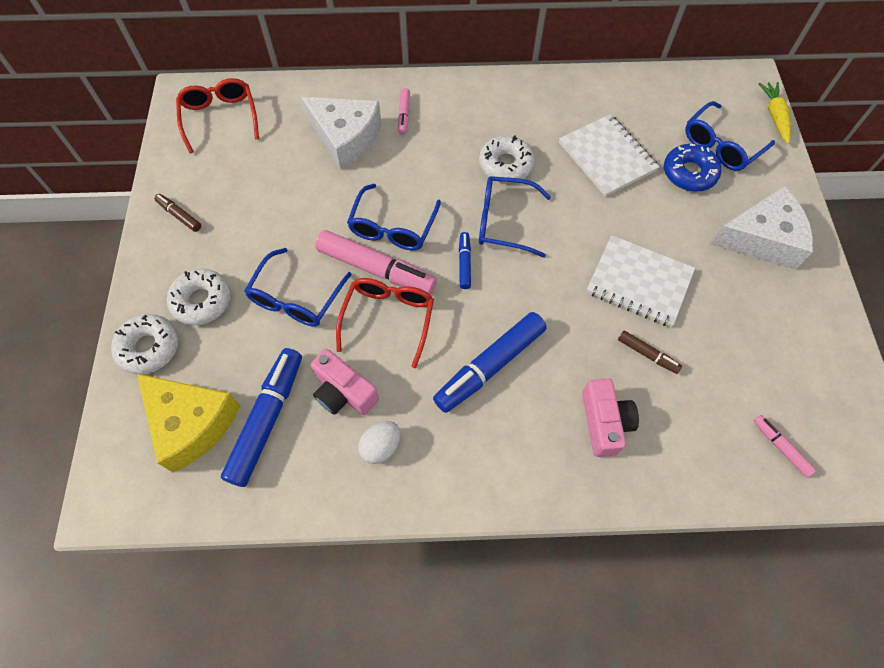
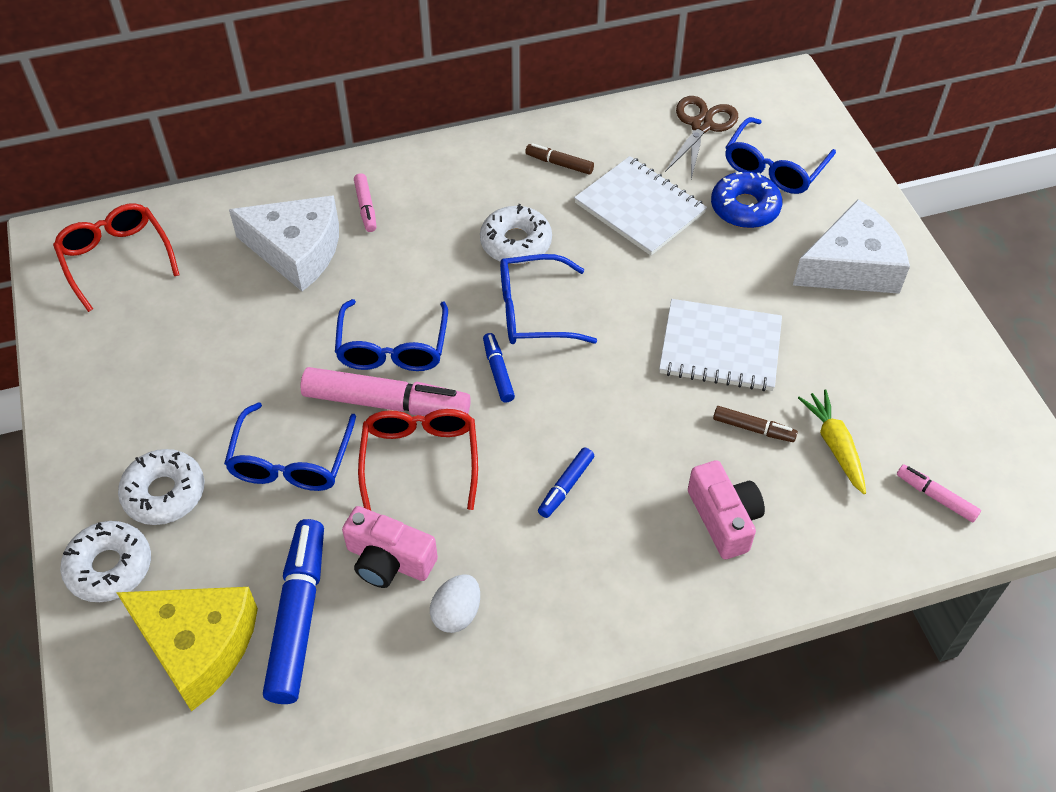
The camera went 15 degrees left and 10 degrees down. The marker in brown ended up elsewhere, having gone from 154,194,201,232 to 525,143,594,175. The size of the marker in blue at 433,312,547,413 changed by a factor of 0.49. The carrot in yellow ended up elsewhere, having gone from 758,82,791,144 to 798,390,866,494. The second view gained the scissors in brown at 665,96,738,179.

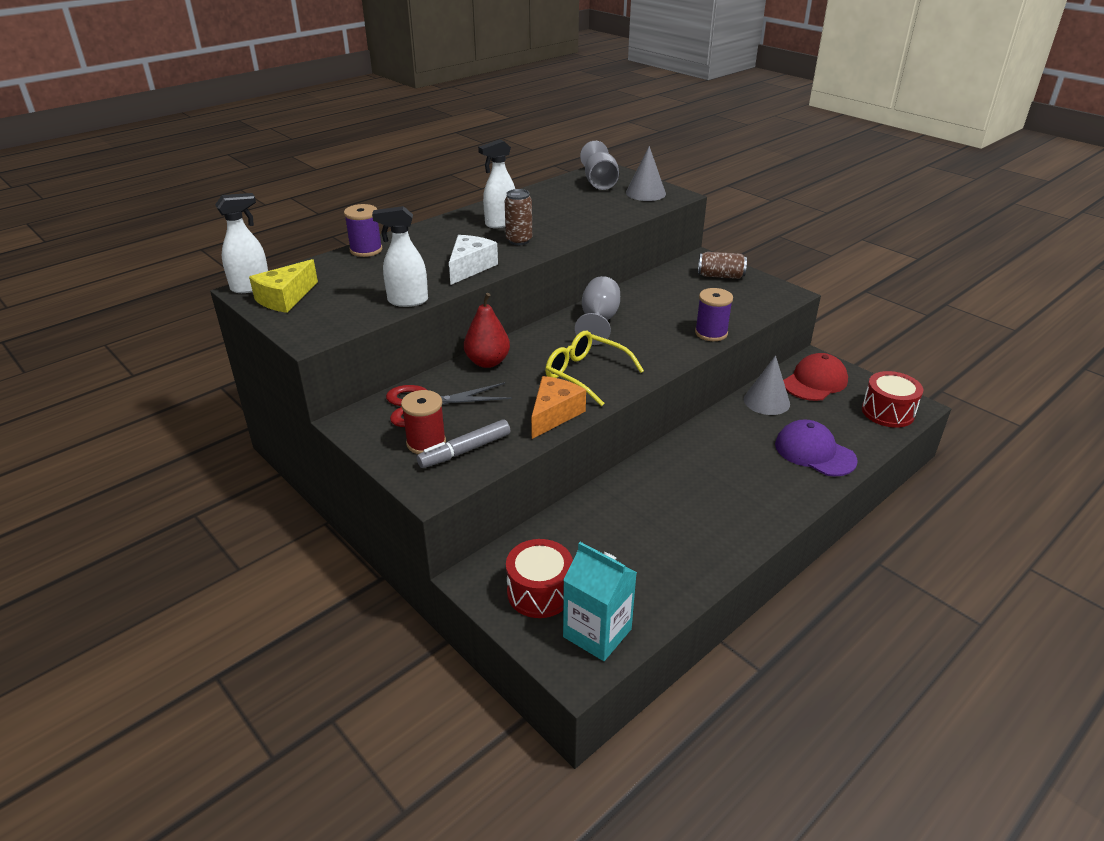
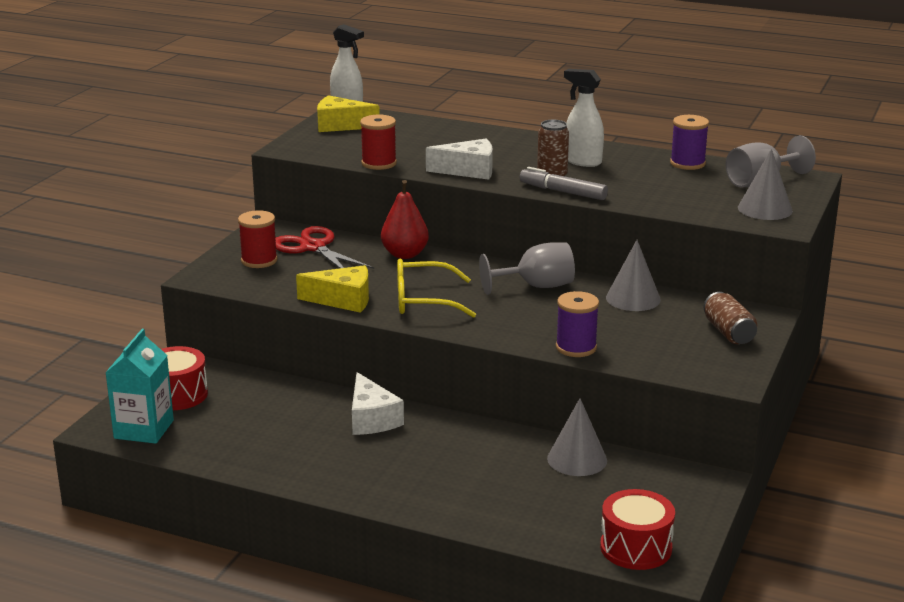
The camera went 65 degrees right and 10 degrees down. The spool in purple ended up elsewhere, having gone from 344,204,383,257 to 670,115,709,170. Where the spray bottle in white stood at 372,206,428,307, the spool in red came to stand at 360,114,397,170. The marker in grey ended up elsewhere, having gone from 417,419,511,468 to 520,167,608,200. What was the cheese in orange at 531,376,586,439 turned into the cheese in yellow at 296,265,369,313. The glasses in yellow at 545,331,644,406 ended up facing another way, 105 degrees counterclockwise from before. The second view lost the cap in purple at 775,420,858,477. The second view lost the cap in red at 783,353,848,401. The second view gained the cheese in white at 352,372,404,435. The second view gained the cone in grey at 606,240,661,311.

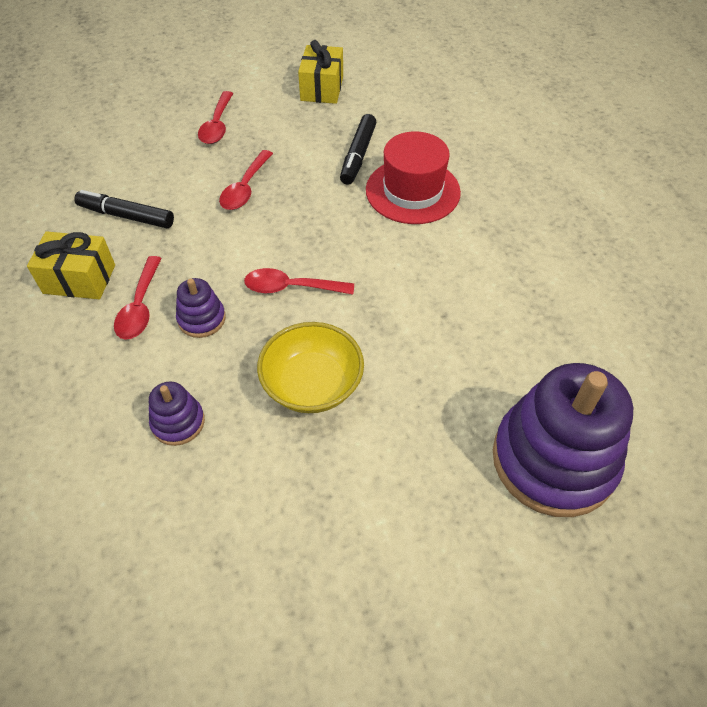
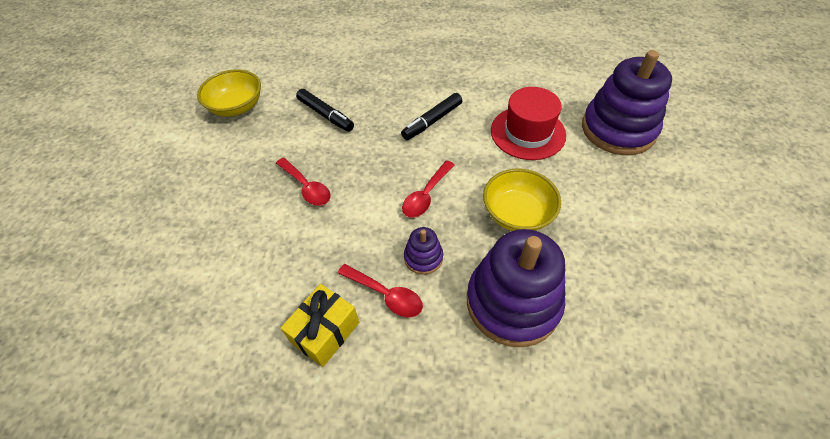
The camera went 60 degrees left and 0 degrees up. The marker in black ended up elsewhere, having gone from 74,190,174,228 to 401,93,462,140. The size of the stacking toy in purple at 149,381,205,446 changed by a factor of 2.23. The second view lost the spoon in red at 198,91,233,144. Where the gift in yellow stood at 298,40,343,104, the bowl in yellow came to stand at 197,69,261,117. The hat in red ended up elsewhere, having gone from 366,131,461,224 to 491,87,566,160.

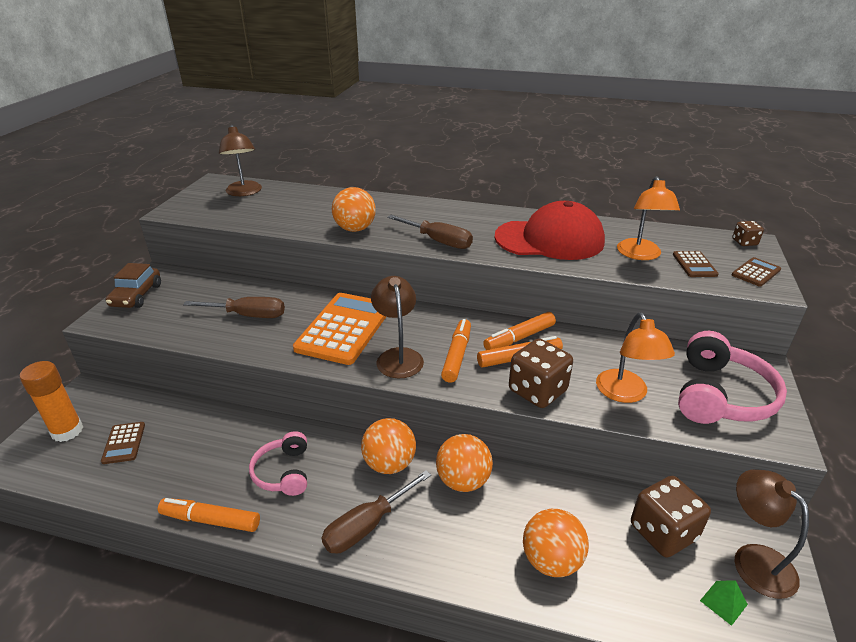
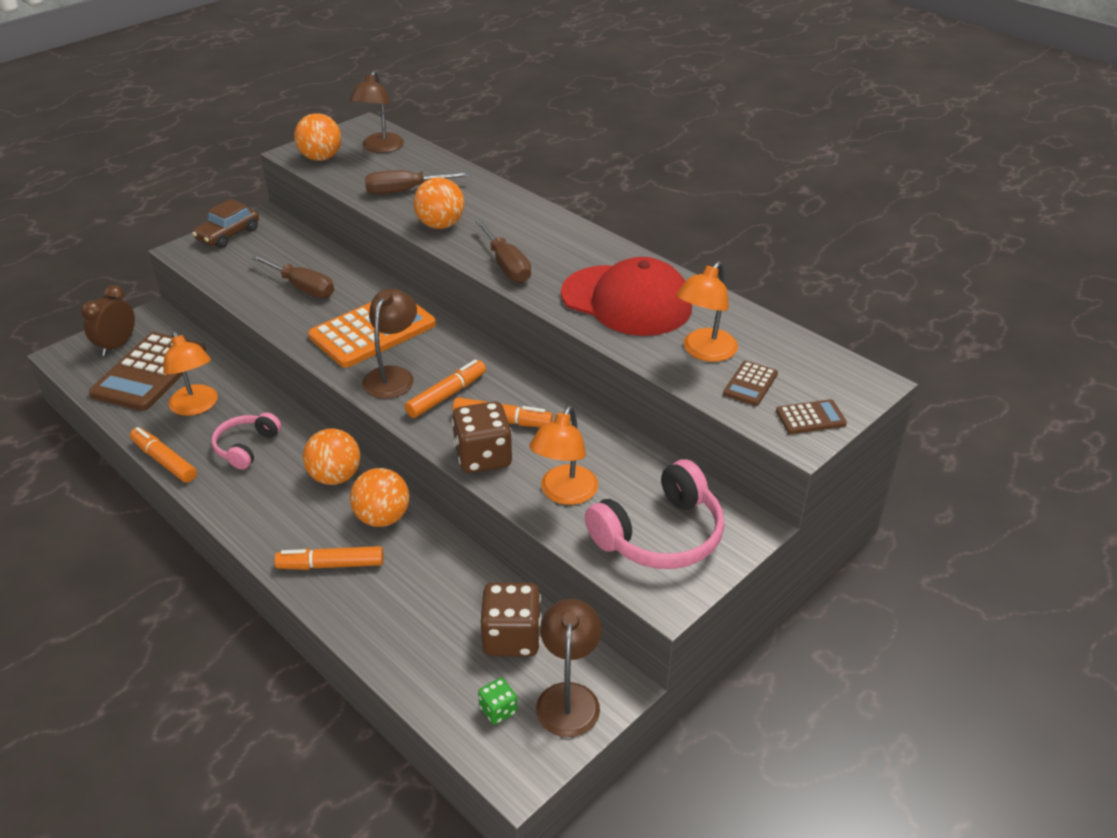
The camera went 30 degrees right and 5 degrees up. Where the glue stick in orange stood at 20,361,83,442, the clock in brown came to stand at 81,285,135,356. The size of the calculator in brown at 101,422,145,464 changed by a factor of 2.20. The screwdriver in brown ended up elsewhere, having gone from 321,470,431,554 to 365,170,471,194. The marker in orange ended up elsewhere, having gone from 483,312,556,350 to 274,546,384,570. The ball in orange ended up elsewhere, having gone from 523,509,589,577 to 294,113,341,161. Where the pyramid in green stood at 700,581,748,626, the dice in green came to stand at 478,678,517,725. The second view lost the dice in brown at 732,221,764,246. The second view gained the lamp in orange at 163,331,218,416.

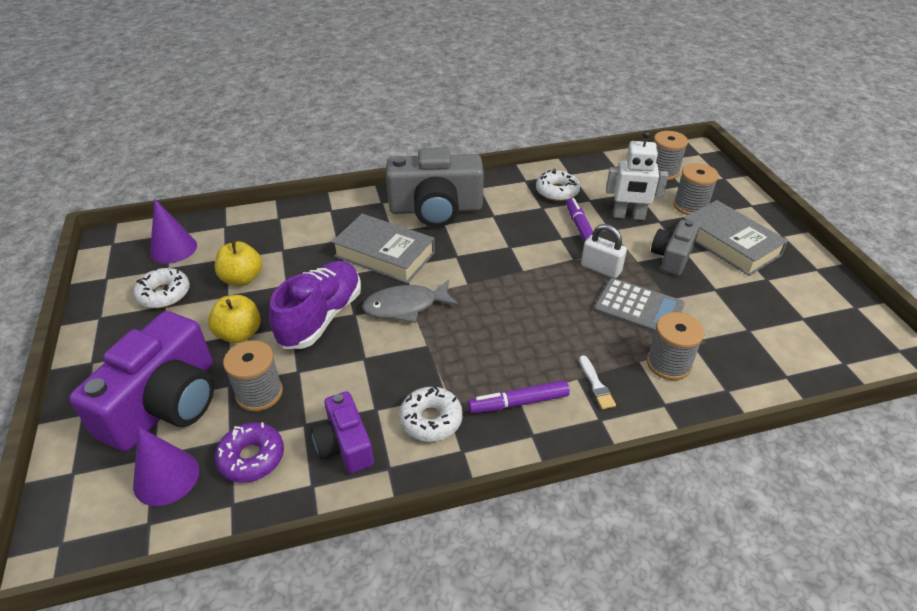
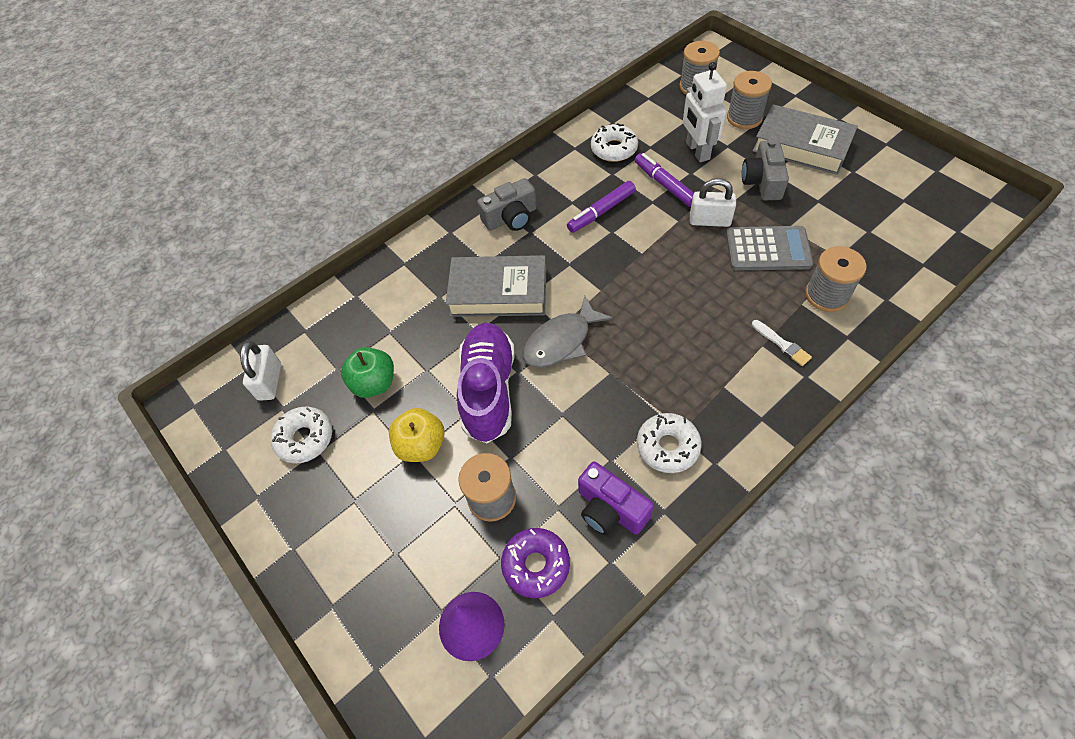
The camera went 20 degrees left and 15 degrees up. The second view lost the camera in purple at 69,311,214,451. Where the cone in purple stood at 150,199,197,264, the padlock in white came to stand at 240,341,281,401. What was the apple in yellow at 215,241,262,286 turned into the apple in green at 341,347,394,398. The size of the camera in grey at 386,147,484,227 changed by a factor of 0.54. The marker in purple ended up elsewhere, having gone from 468,380,570,414 to 567,181,636,233. The robot in white at 606,131,668,220 ended up facing another way, 90 degrees clockwise from before.

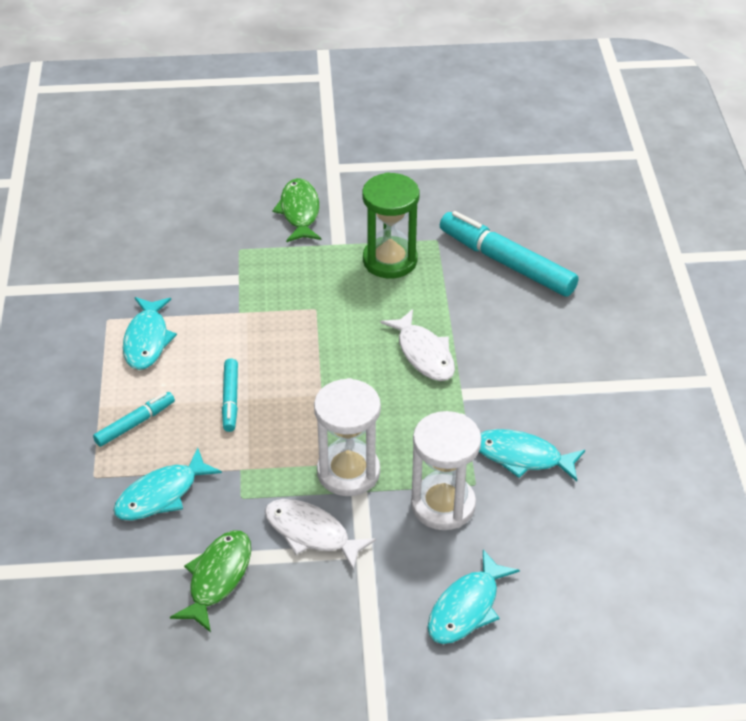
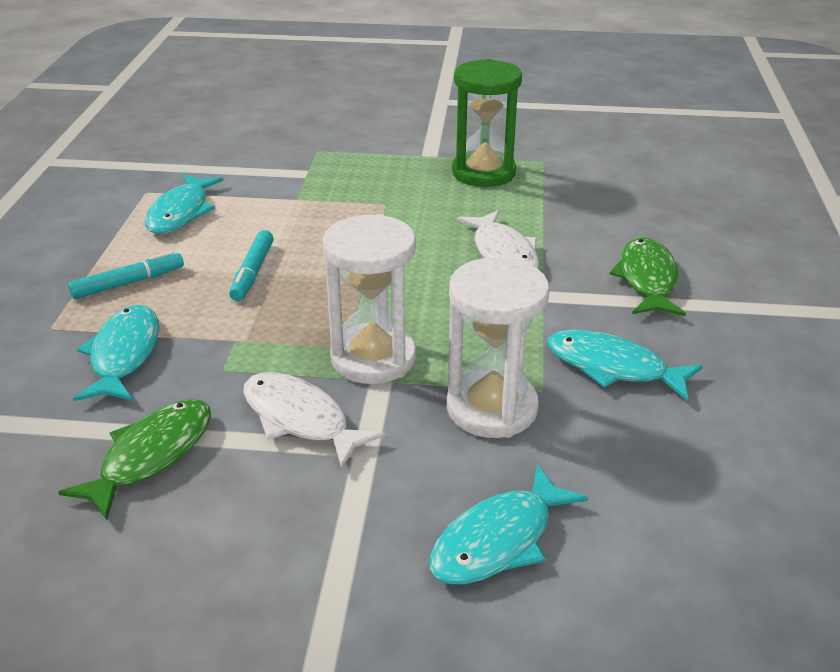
The camera went 10 degrees right and 10 degrees down. The fish in turquoise at 113,448,222,520 ended up facing another way, 120 degrees clockwise from before. The fish in green ended up elsewhere, having gone from 273,178,321,242 to 609,237,686,316. The second view lost the marker in turquoise at 440,211,579,297.

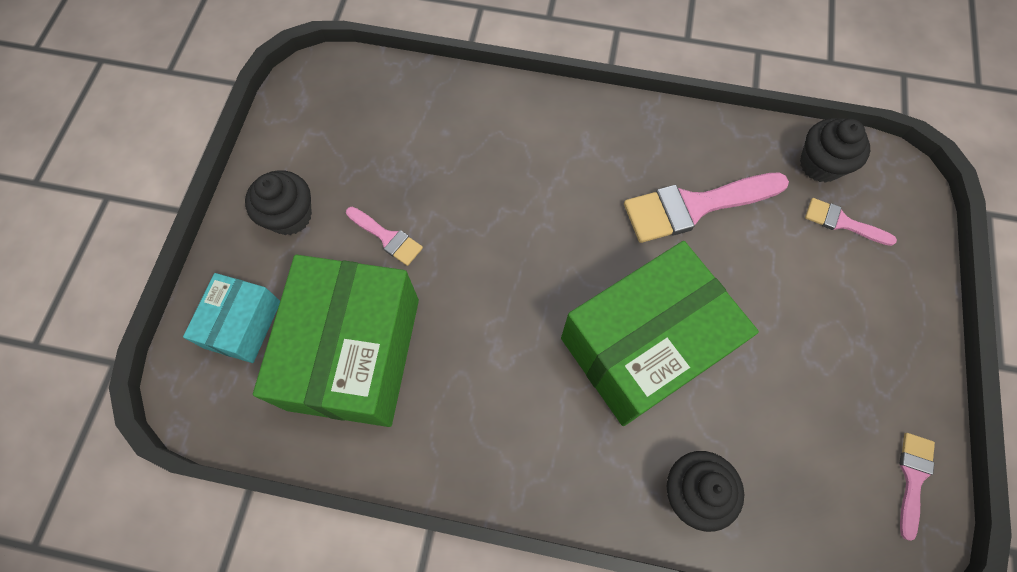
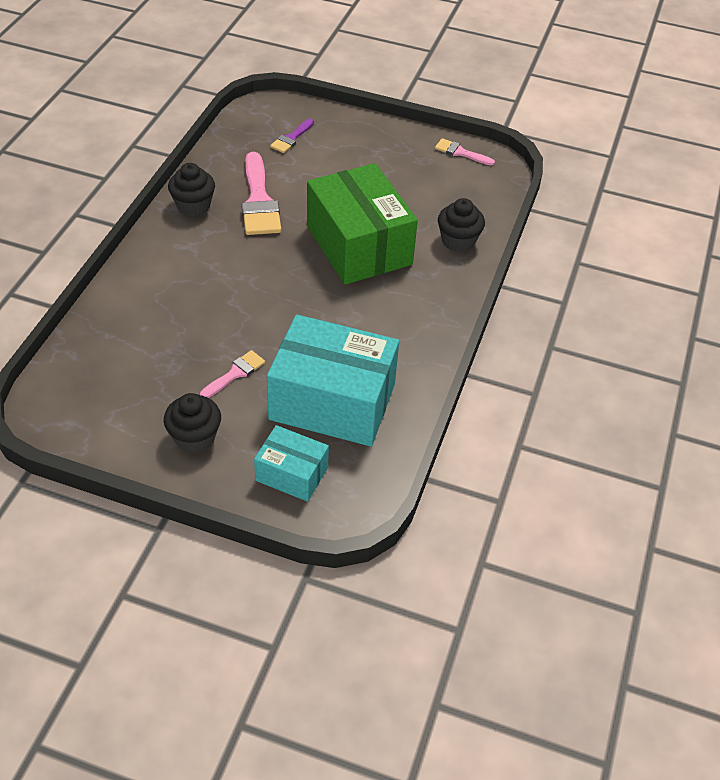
The camera went 85 degrees left and 20 degrees down. What was the box in green at 253,255,419,427 turned into the box in turquoise at 267,314,399,446. The cupcake in black ended up elsewhere, having gone from 800,118,870,183 to 168,163,215,217. What was the brush in pink at 805,198,897,246 turned into the brush in purple at 270,119,314,153.

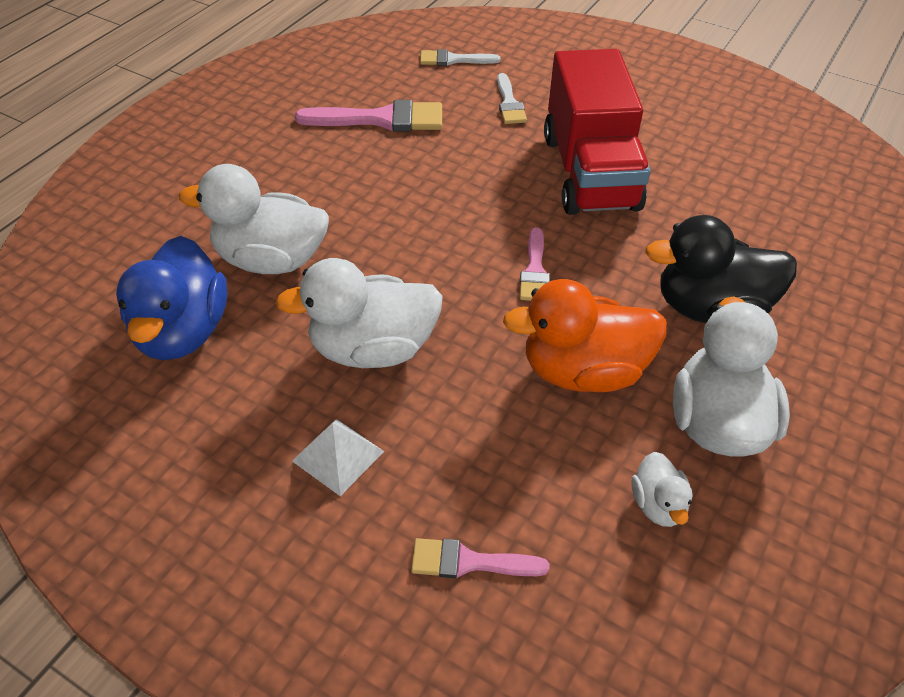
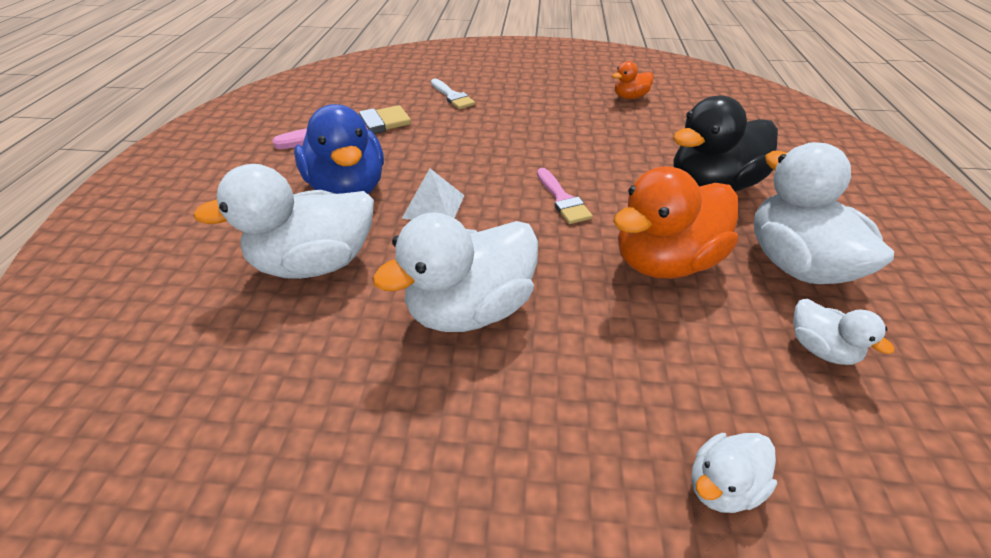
The camera went 25 degrees left and 5 degrees down. The duck in blue ended up elsewhere, having gone from 116,236,228,360 to 294,104,384,194. The pyramid in white ended up elsewhere, having gone from 292,419,384,496 to 402,168,465,220. Where the brush in pink stood at 411,538,549,578, the duck in white came to stand at 691,433,777,513. The second view lost the brush in white at 420,49,500,66. The second view lost the truck in red at 544,49,651,215. The second view gained the duck in orange at 612,61,654,99.

